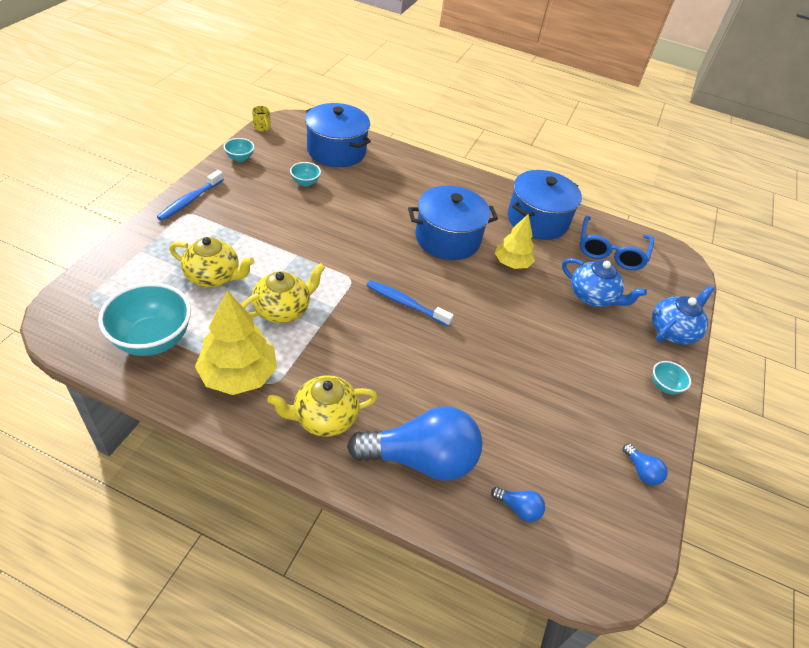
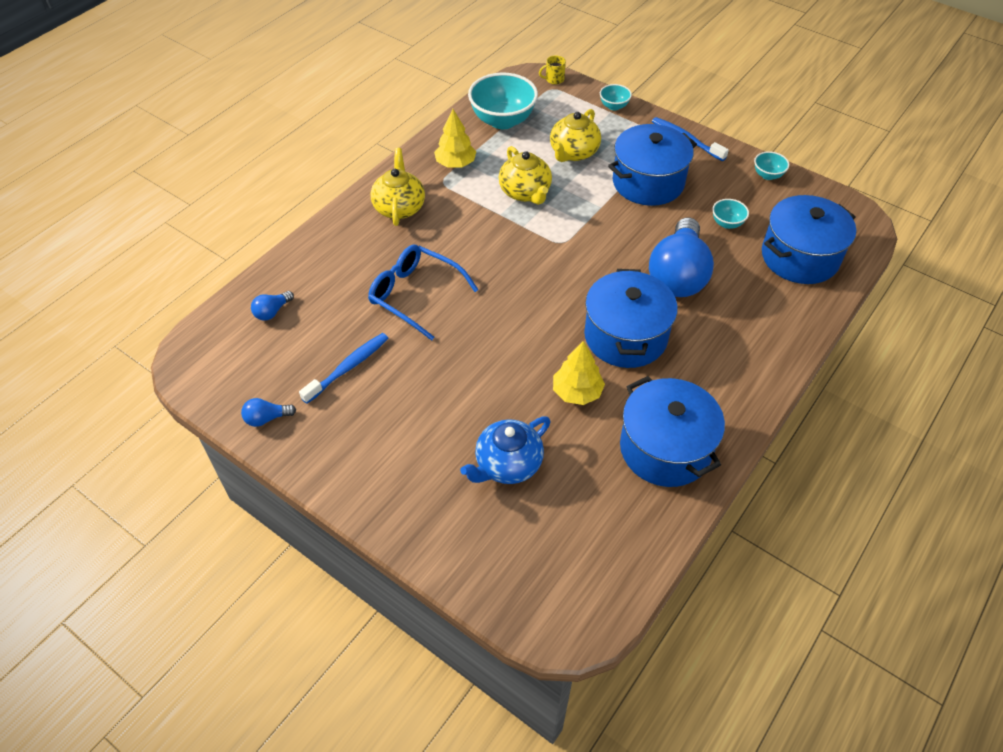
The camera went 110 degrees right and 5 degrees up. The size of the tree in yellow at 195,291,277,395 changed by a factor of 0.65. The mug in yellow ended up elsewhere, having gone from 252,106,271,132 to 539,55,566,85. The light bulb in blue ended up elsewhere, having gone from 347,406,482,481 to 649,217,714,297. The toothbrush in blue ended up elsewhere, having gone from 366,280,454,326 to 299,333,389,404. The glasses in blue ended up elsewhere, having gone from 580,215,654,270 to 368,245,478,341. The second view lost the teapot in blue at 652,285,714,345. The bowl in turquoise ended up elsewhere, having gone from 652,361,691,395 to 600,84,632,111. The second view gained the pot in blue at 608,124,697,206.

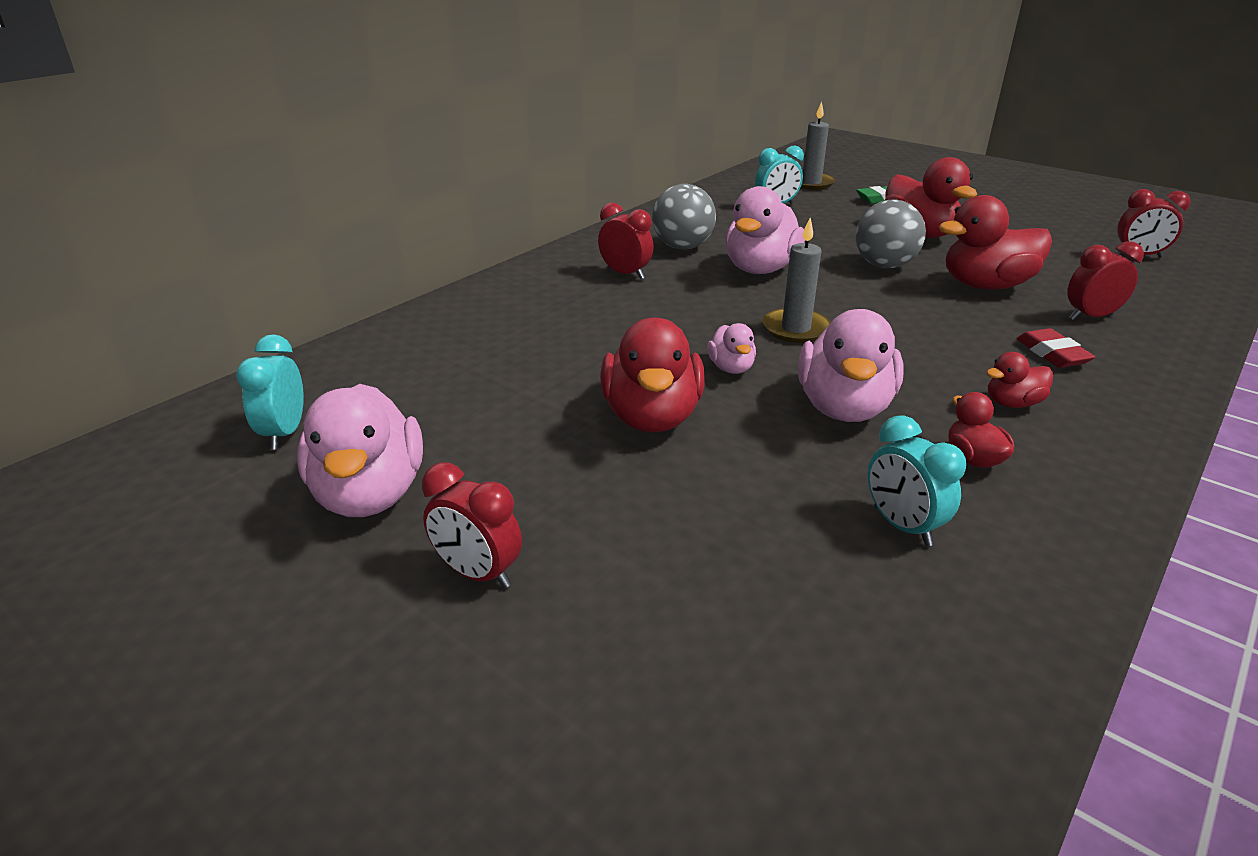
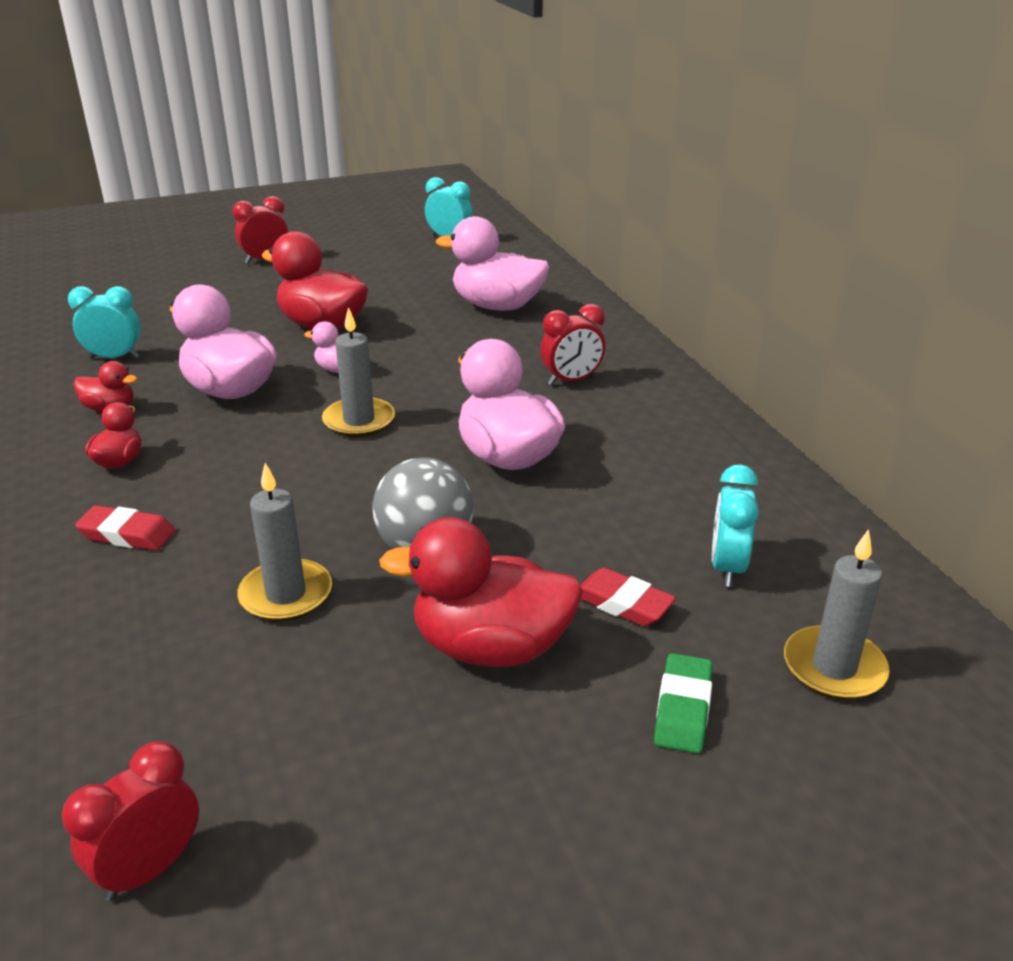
The camera went 120 degrees right and 0 degrees up. The duck in pink ended up elsewhere, having gone from 297,384,423,517 to 436,216,549,311. The second view lost the ball in grey at 652,184,716,250. Where the duck in red stood at 938,195,1052,290, the candle in grey came to stand at 237,463,332,622. The second view lost the clock in red at 1067,241,1144,320. The second view gained the eraser in red at 580,568,676,626.

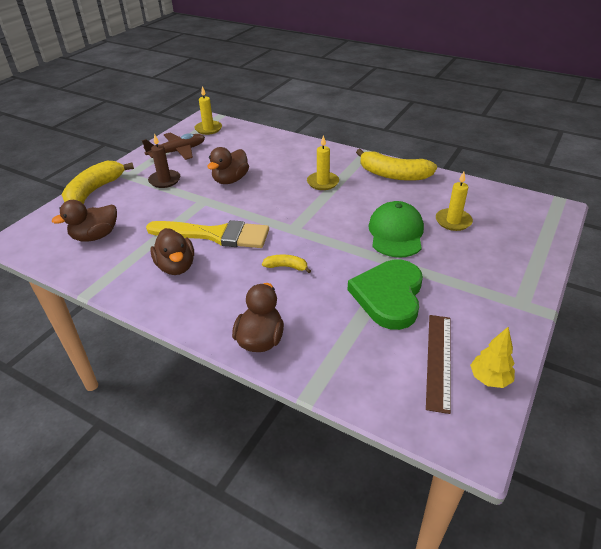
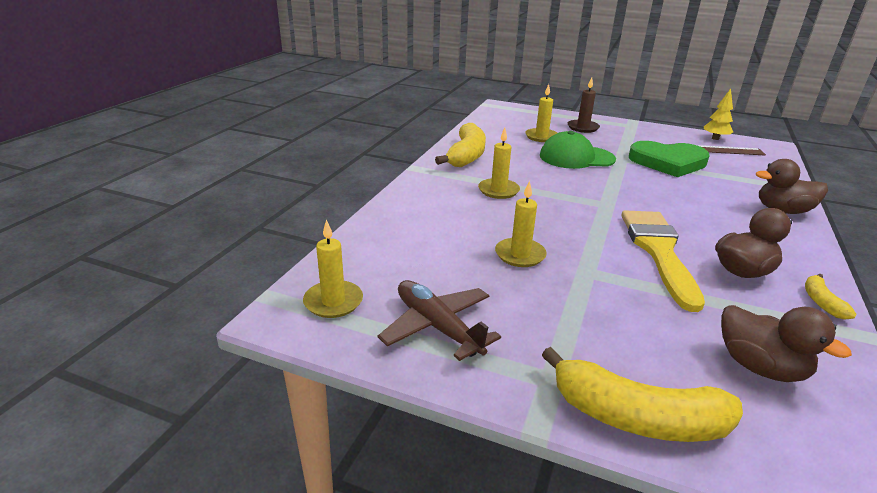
The camera went 100 degrees left and 10 degrees down. The candle in brown ended up elsewhere, having gone from 148,134,180,188 to 567,77,600,133. Where the duck in brown stood at 207,147,249,184, the candle in yellow came to stand at 495,181,547,267. The banana in yellow ended up elsewhere, having gone from 262,254,311,273 to 805,273,857,320.

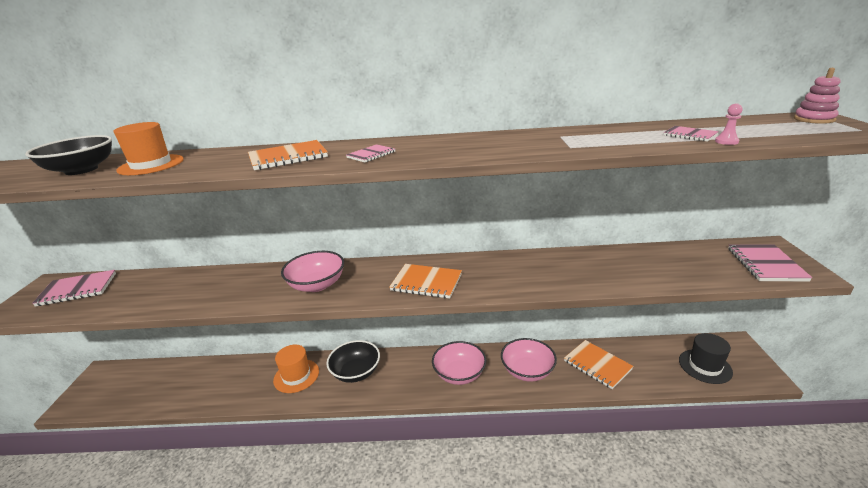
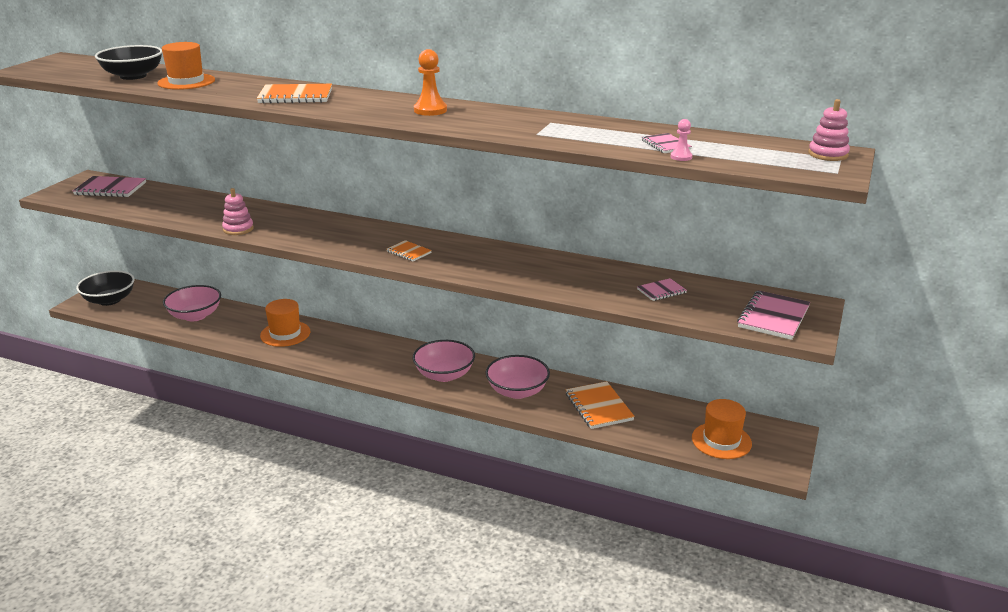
The camera went 20 degrees right and 0 degrees up. The bowl in pink ended up elsewhere, having gone from 281,251,344,292 to 163,285,221,321. The bowl in black ended up elsewhere, having gone from 326,340,380,383 to 76,271,135,306. The notebook in pink ended up elsewhere, having gone from 346,144,395,162 to 637,278,687,301. The size of the notebook in orange at 389,264,462,298 changed by a factor of 0.56. What was the hat in black at 679,333,733,384 turned into the hat in orange at 692,399,752,459. The second view gained the stacking toy in pink at 222,188,254,235. The second view gained the pawn in orange at 414,49,447,116.

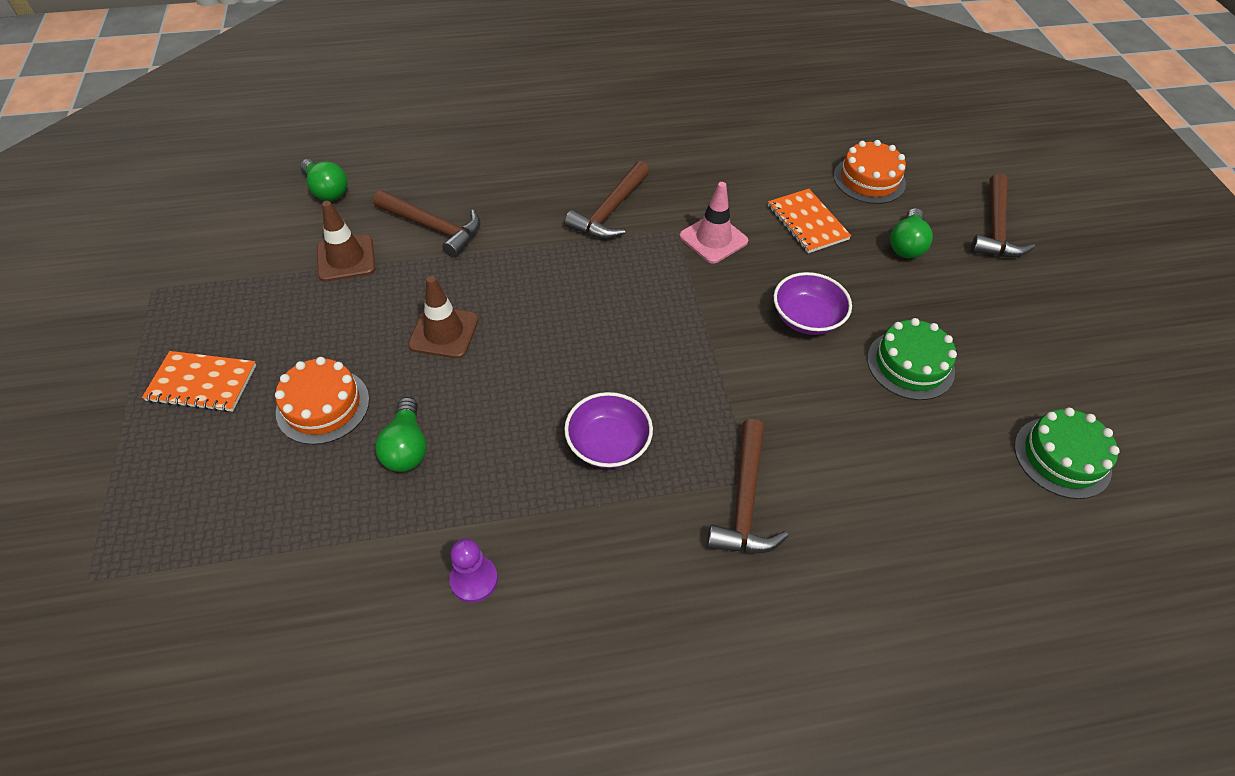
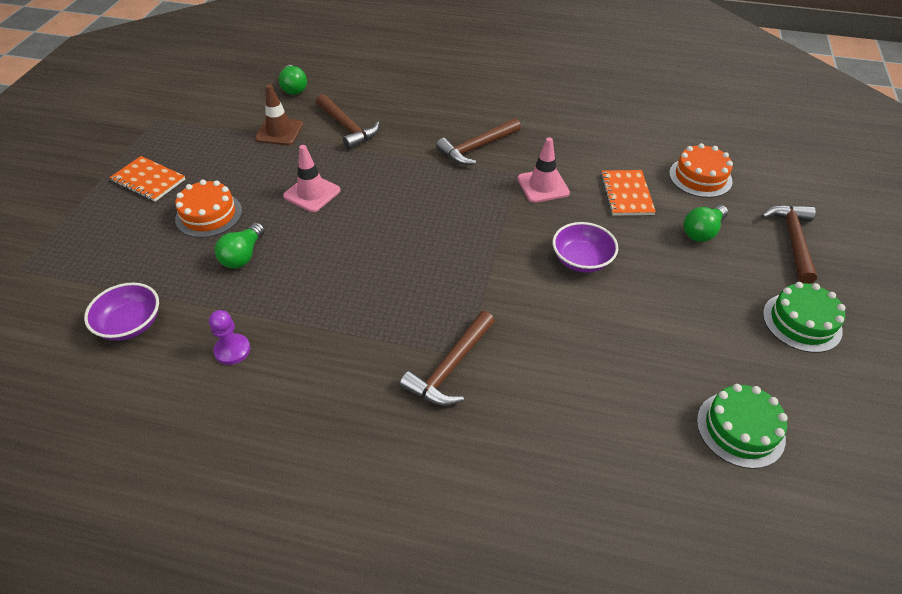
The camera went 25 degrees right and 5 degrees down. What was the traffic cone in brown at 408,276,479,359 turned into the traffic cone in pink at 283,145,340,212. The bowl in purple ended up elsewhere, having gone from 564,392,653,469 to 84,282,159,341. The cake in green ended up elsewhere, having gone from 867,318,957,400 to 763,282,845,353. The hammer in brown at 971,174,1035,258 ended up facing another way, 150 degrees clockwise from before.

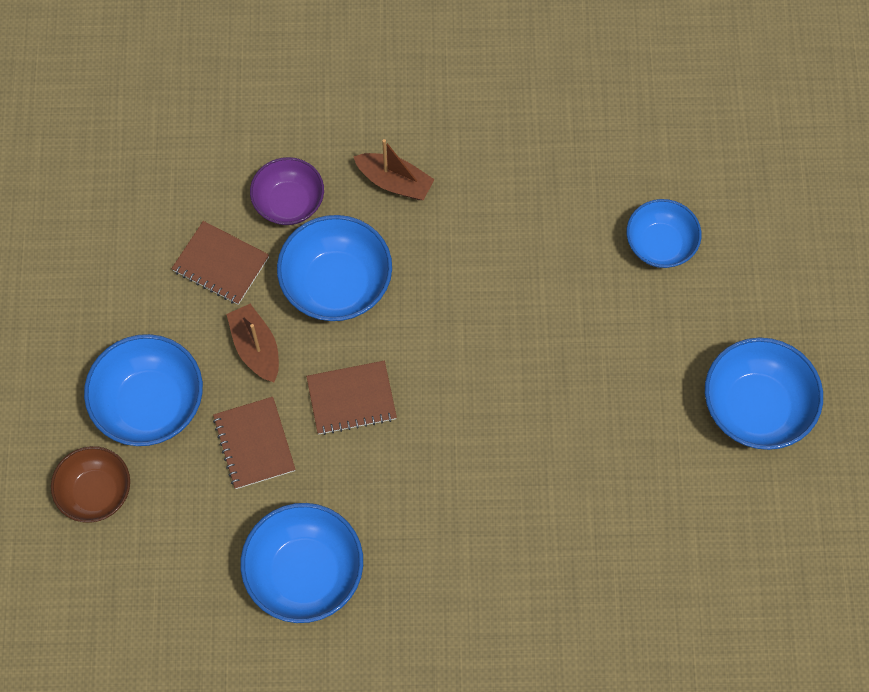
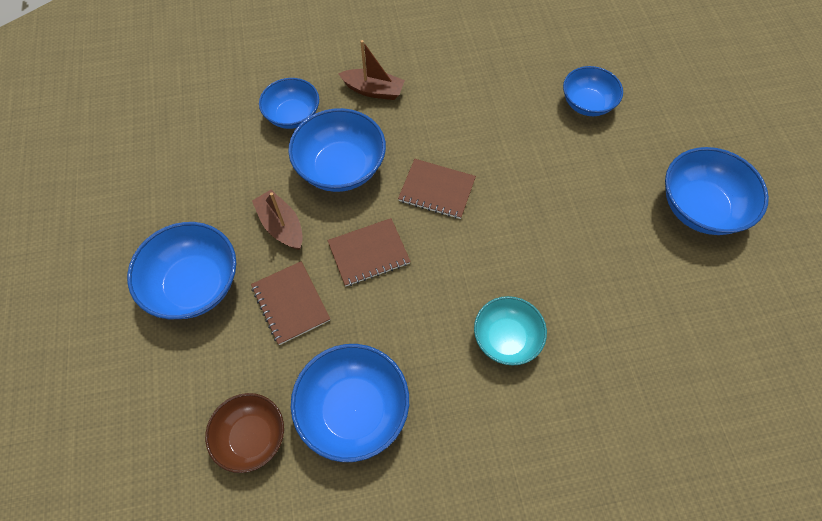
The camera went 10 degrees left and 5 degrees down. The bowl in brown ended up elsewhere, having gone from 51,446,130,523 to 205,393,284,473. The notebook in brown ended up elsewhere, having gone from 172,221,269,305 to 398,159,476,219. What was the bowl in purple at 250,157,324,225 turned into the bowl in blue at 259,78,319,129. The second view gained the bowl in turquoise at 474,296,547,366.

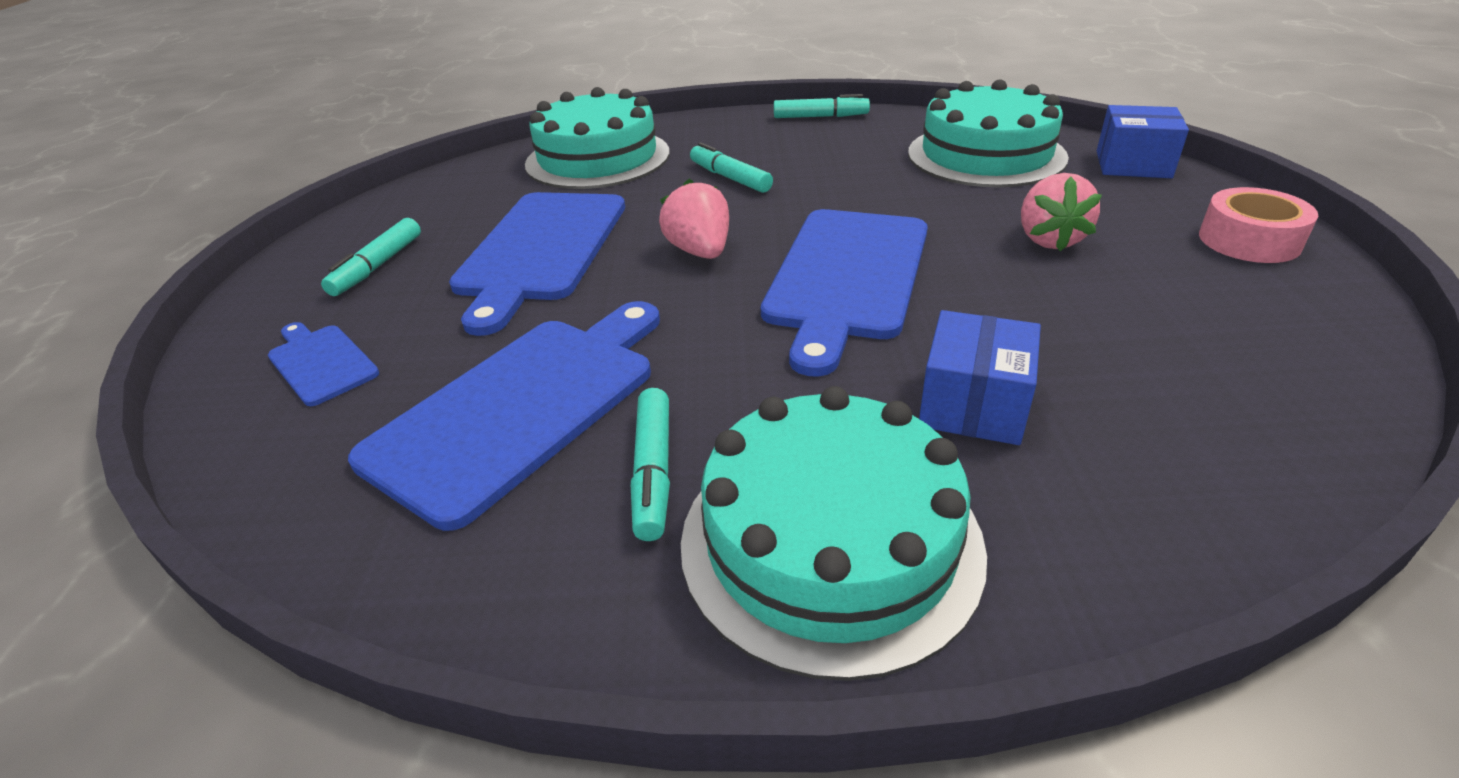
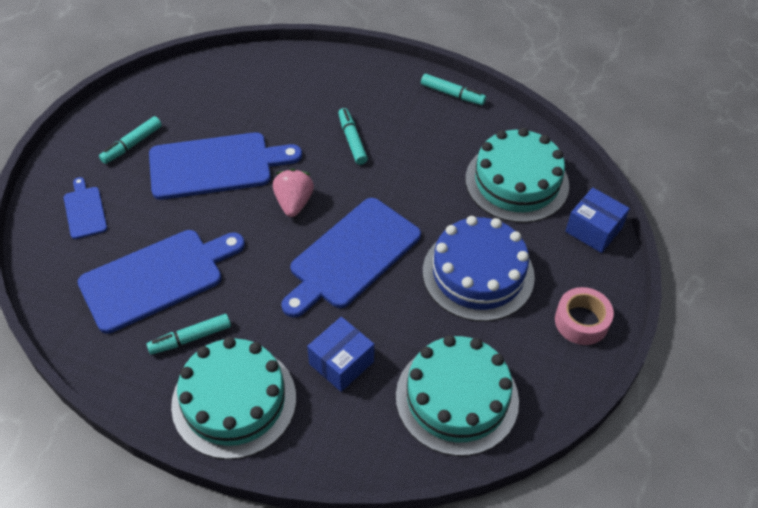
The camera went 20 degrees right and 15 degrees up. The cutting board in blue at 449,192,625,336 ended up facing another way, 135 degrees counterclockwise from before. The cake in turquoise ended up elsewhere, having gone from 525,87,670,189 to 396,335,519,456. The marker in turquoise at 631,388,670,541 ended up facing another way, 45 degrees clockwise from before. Where the strawberry in pink stood at 1021,173,1102,251, the cake in blue came to stand at 423,216,535,321.

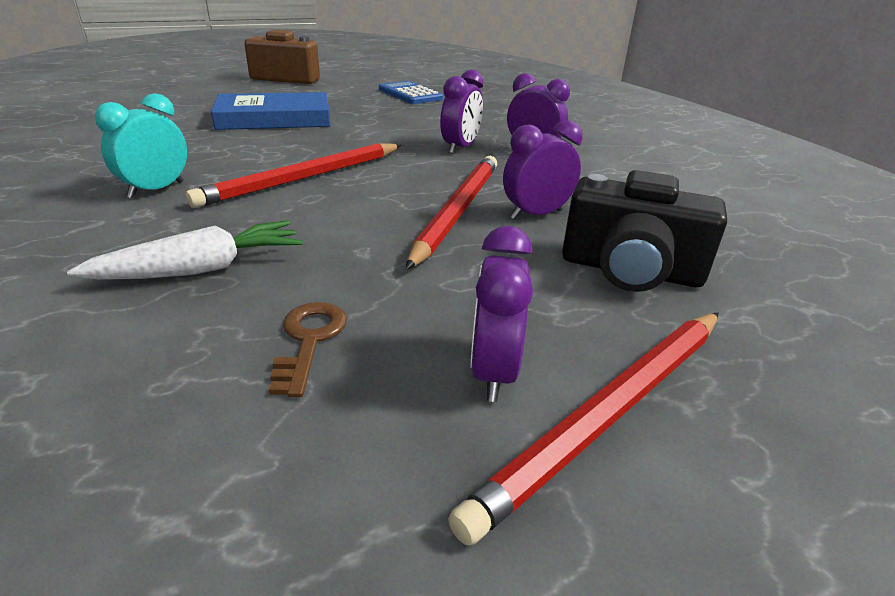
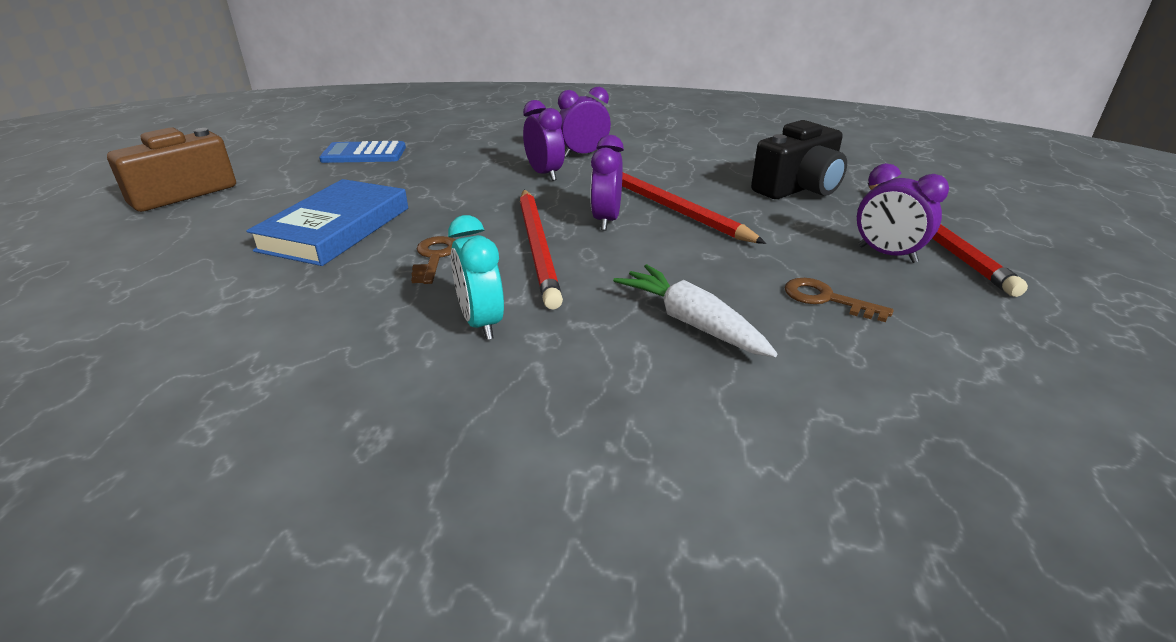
The camera went 55 degrees left and 0 degrees up. The carrot in white at 67,221,303,280 ended up facing another way, 45 degrees counterclockwise from before. The clock in purple ended up elsewhere, having gone from 503,120,583,219 to 590,135,624,230. The second view gained the key in brown at 411,236,455,284.

